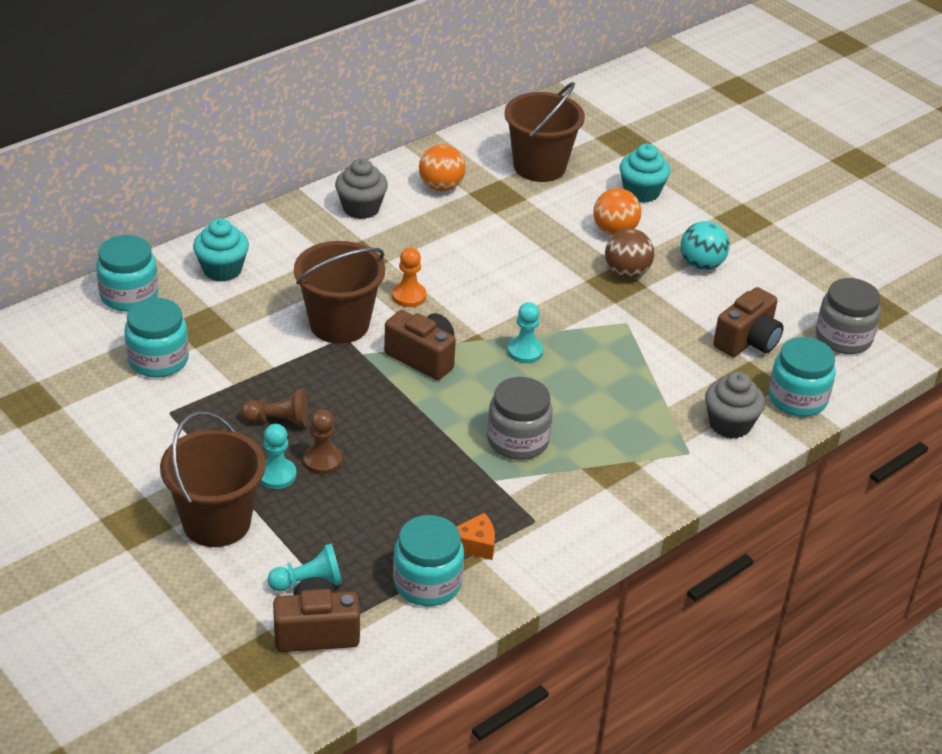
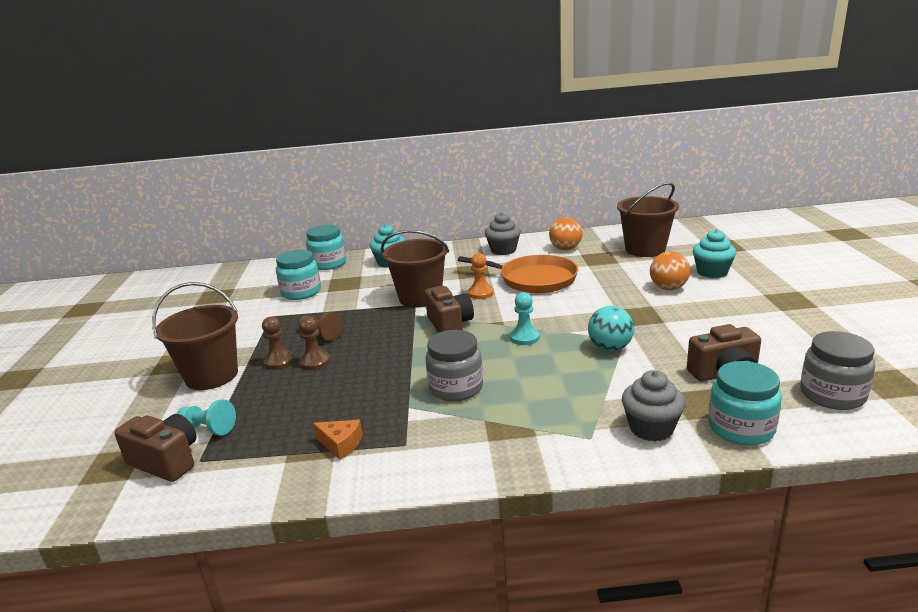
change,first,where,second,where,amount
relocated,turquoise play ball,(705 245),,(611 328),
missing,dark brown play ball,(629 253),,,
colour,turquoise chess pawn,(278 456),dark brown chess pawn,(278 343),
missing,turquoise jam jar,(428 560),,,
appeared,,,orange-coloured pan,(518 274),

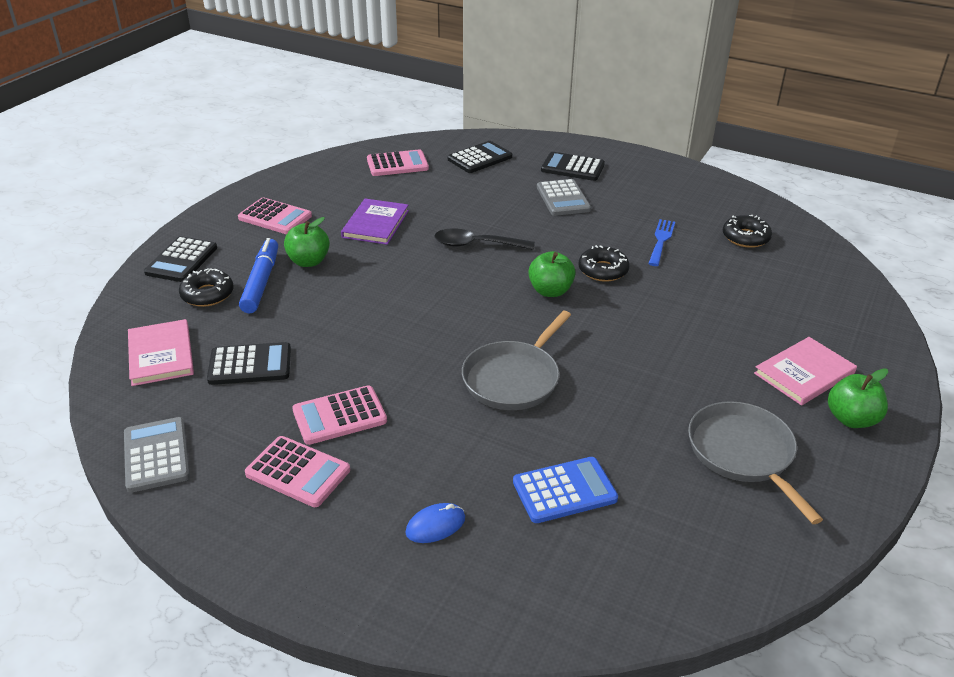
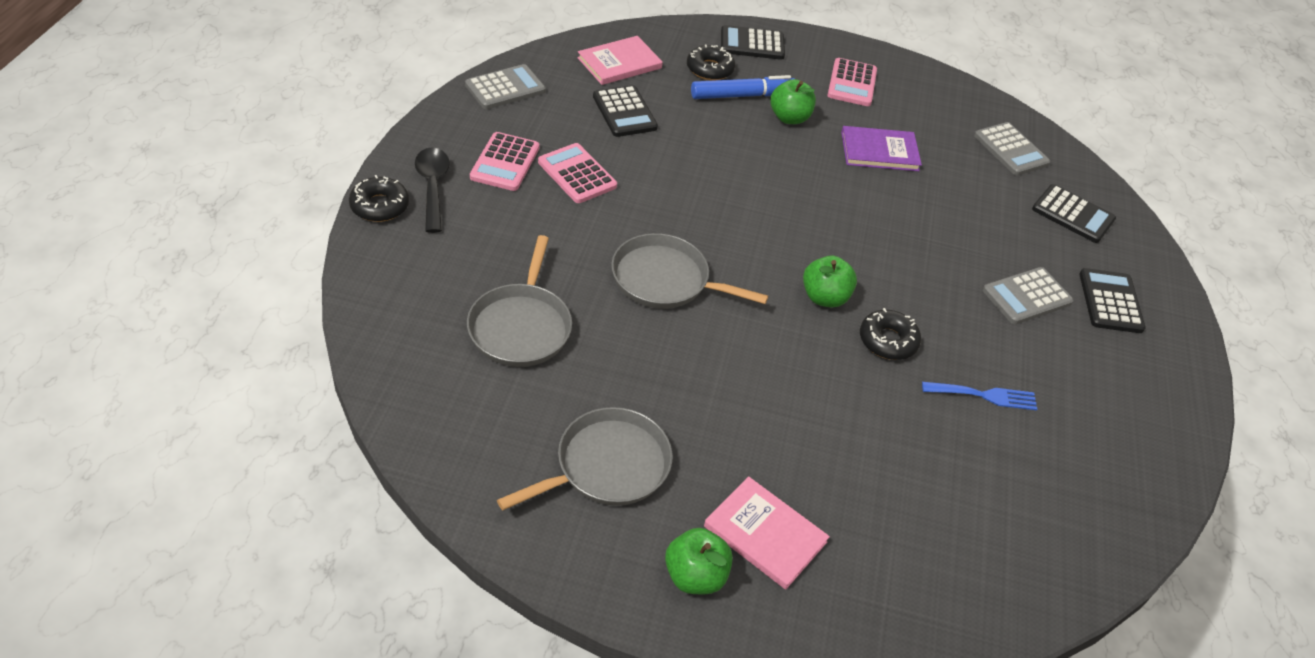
change,first,where,second,where,amount
colour,rose-pink adding machine,(398 162),ash-grey adding machine,(1012 149),
relocated,ebony donut,(747 231),,(379 198),
relocated,ebony teaspoon,(484 239),,(432 190),
exchanged,blue adding machine,(565 490),ash-grey pan,(519 301),
missing,blue mouse,(435 523),,,

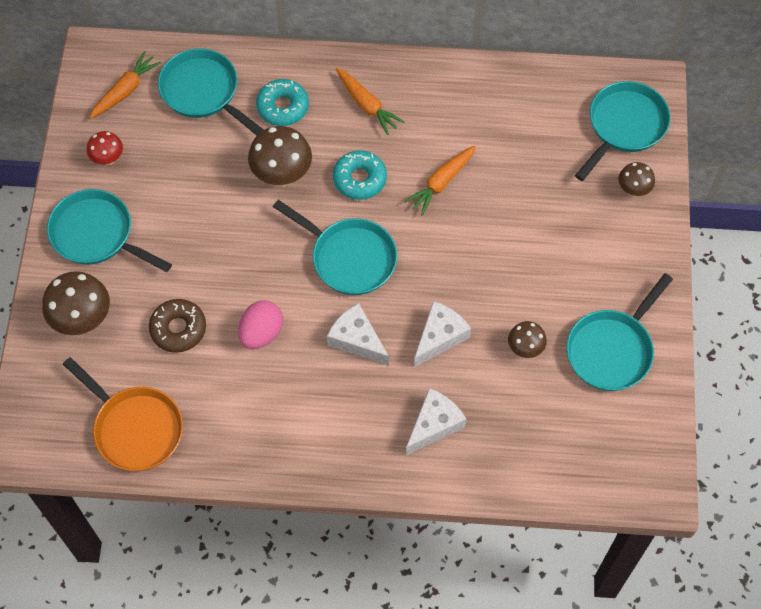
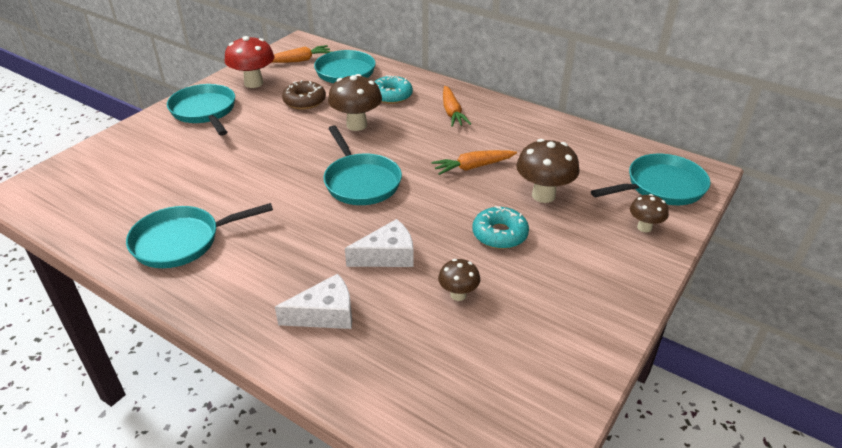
change,first,where,second,where,amount
size,red mushroom,(105 148),,(250 62),x1.74
relocated,turquoise donut,(360 175),,(500 227),
relocated,dark brown mushroom,(76 303),,(547 171),
relocated,turquoise pan,(619 332),,(199 235),
relocated,dark brown donut,(177 326),,(304 95),
missing,rose-pink egg,(260 324),,,
missing,snow-white cheese,(358 334),,,
missing,orange-coloured pan,(123 414),,,

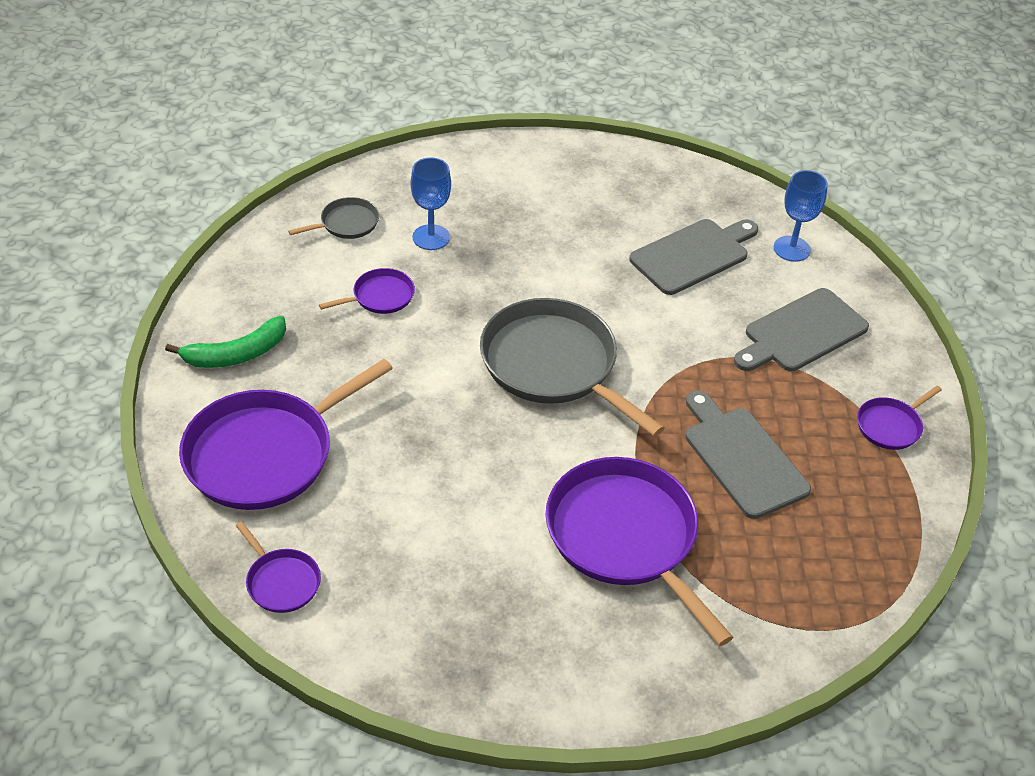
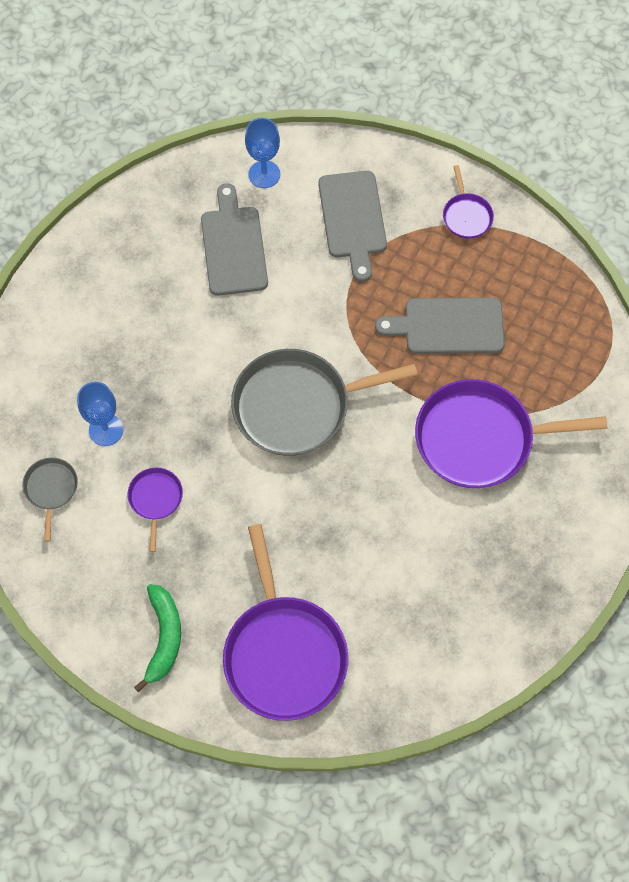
change,first,where,second,where,amount
missing,purple pan,(278 567),,,

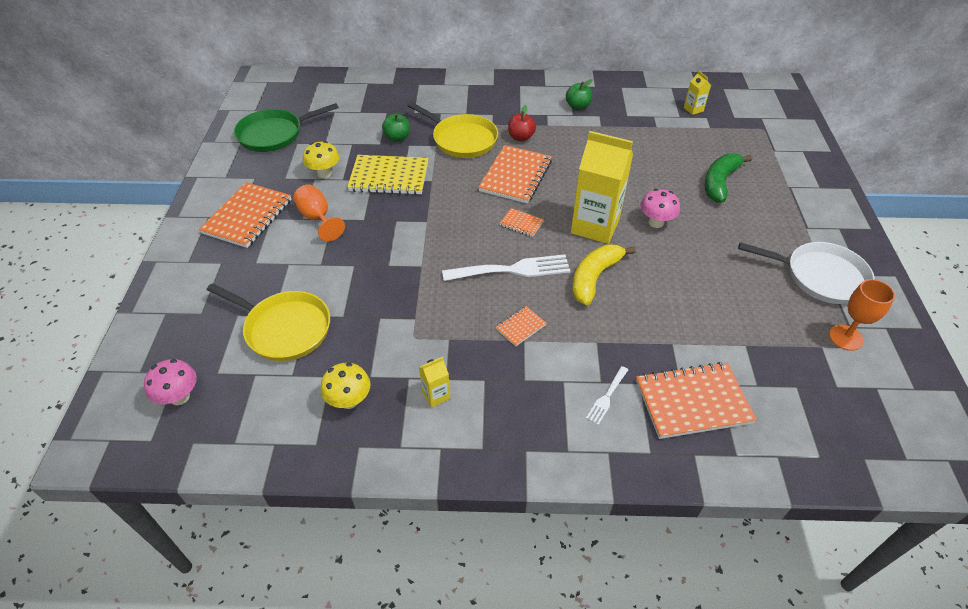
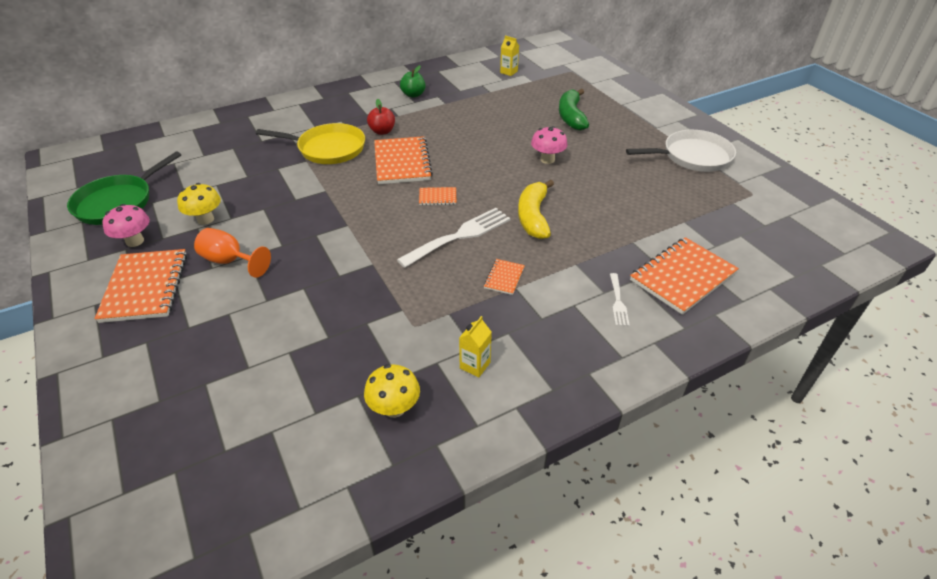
change,first,where,second,where,amount
missing,emerald apple,(396 128),,,
missing,yellow milk carton,(602 187),,,
missing,yellow notepad,(387 175),,,
missing,orange-coloured wine glass,(862 315),,,
missing,yellow pan,(268 322),,,
relocated,rose-pink mushroom,(170 382),,(126 225),

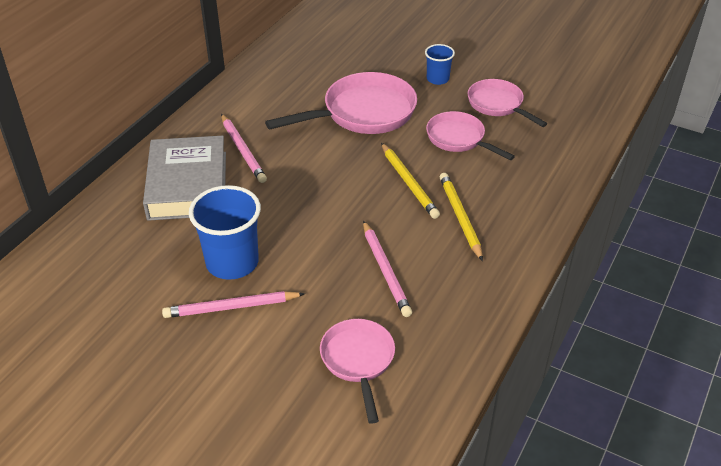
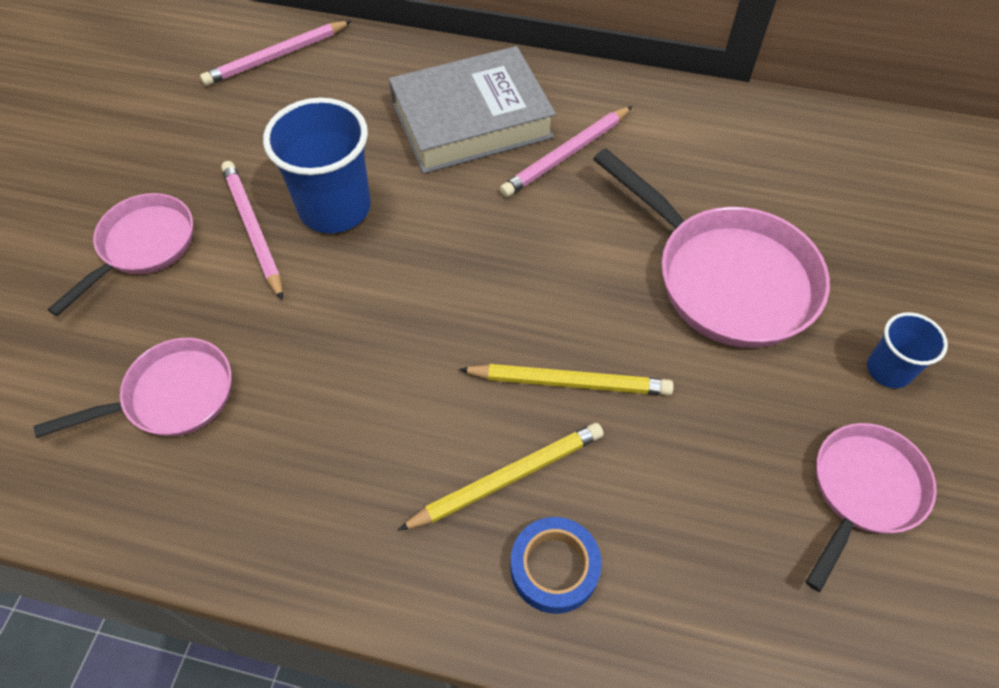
change,first,where,second,where,amount
relocated,rose-pink pan,(470 135),,(120 254),
spun,yellow pencil,(410 181),,(566 380),135 degrees counterclockwise
relocated,rose-pink pencil,(387 269),,(276 53),
appeared,,,blue tape,(556 565),

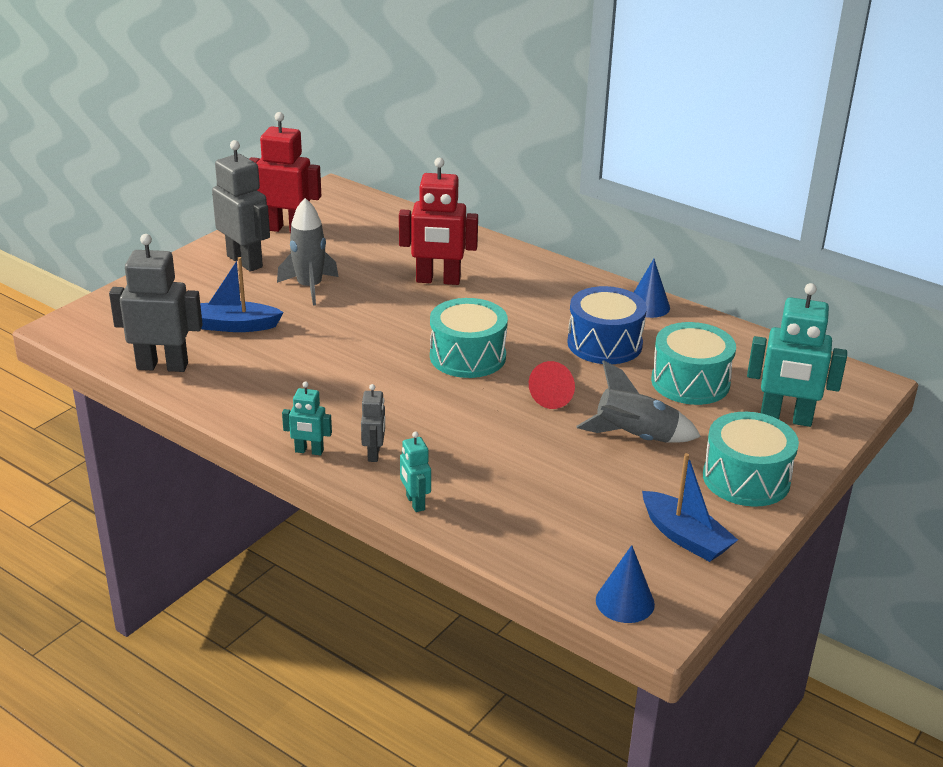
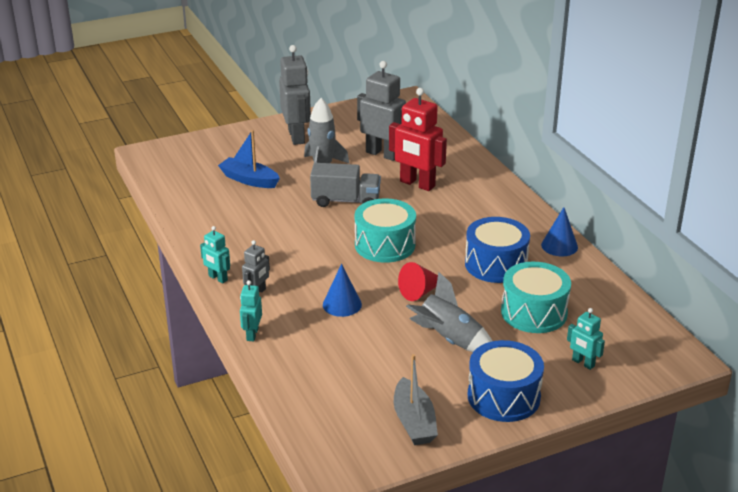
change,first,where,second,where,amount
missing,red toy robot,(285 172),,,
relocated,ash-grey toy robot,(156 303),,(381 111),
size,turquoise toy robot,(797 355),,(586 339),x0.52
colour,turquoise drum,(751 459),blue drum,(506 381),
colour,blue toy boat,(690 507),ash-grey toy boat,(416 399),
relocated,blue solid cone,(625 584),,(342 290),
appeared,,,ash-grey lorry,(345 185),

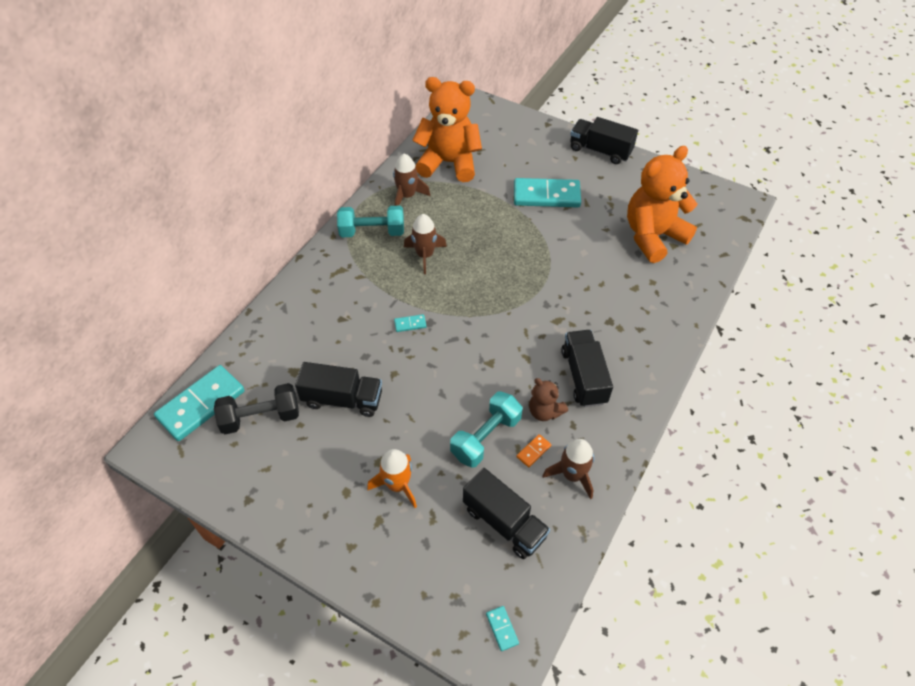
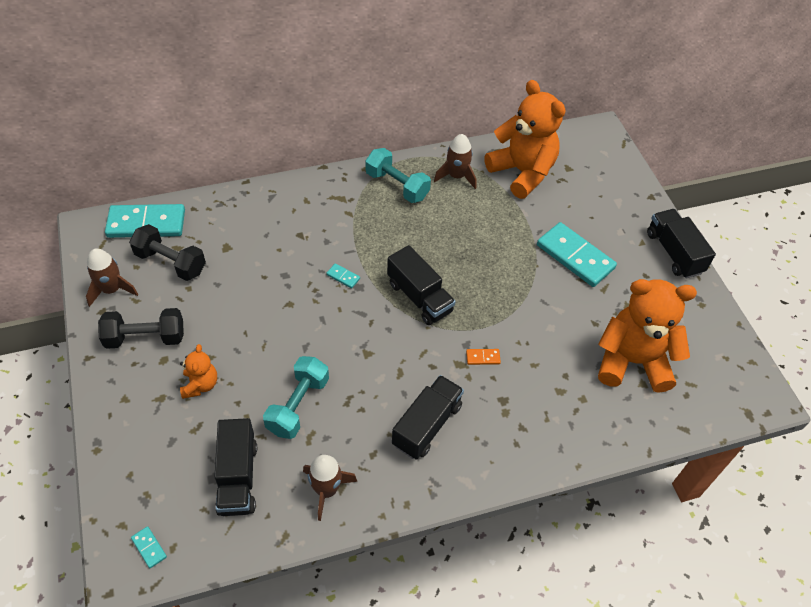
change,first,where,second,where,amount
relocated,dark brown spaceship,(425 244),,(112 277),
relocated,ebony lorry,(338 389),,(421 285),
missing,dark brown teddy,(548 399),,,
spun,turquoise hand weight,(486 430),,(296 397),60 degrees counterclockwise
relocated,orange-coloured domino piece,(534 450),,(483 357),
exchanged,orange-coloured spaceship,(392 478),orange-coloured teddy,(198 371),
spun,turquoise domino piece,(502 628),,(149 547),60 degrees counterclockwise
appeared,,,ebony hand weight,(141 328),

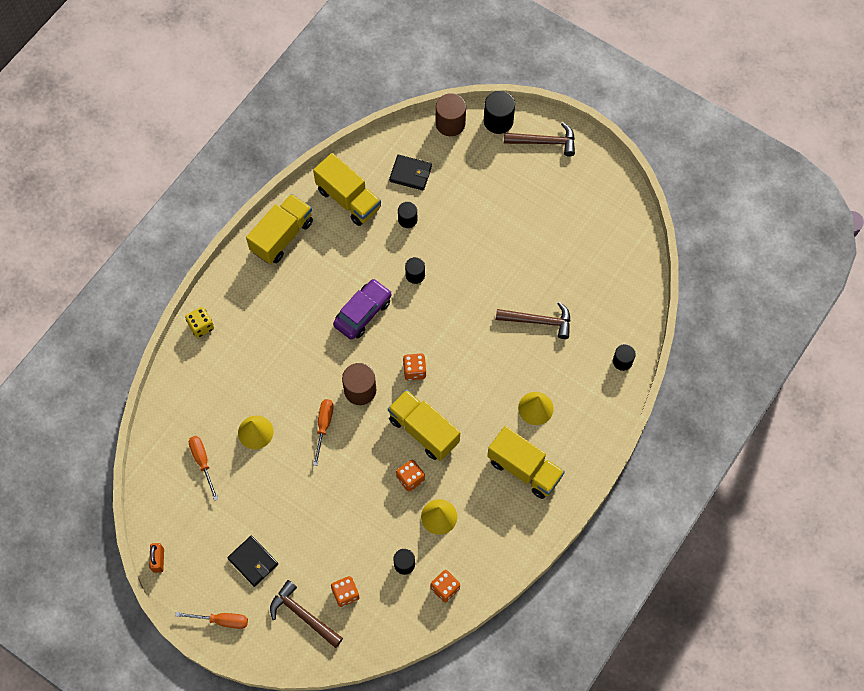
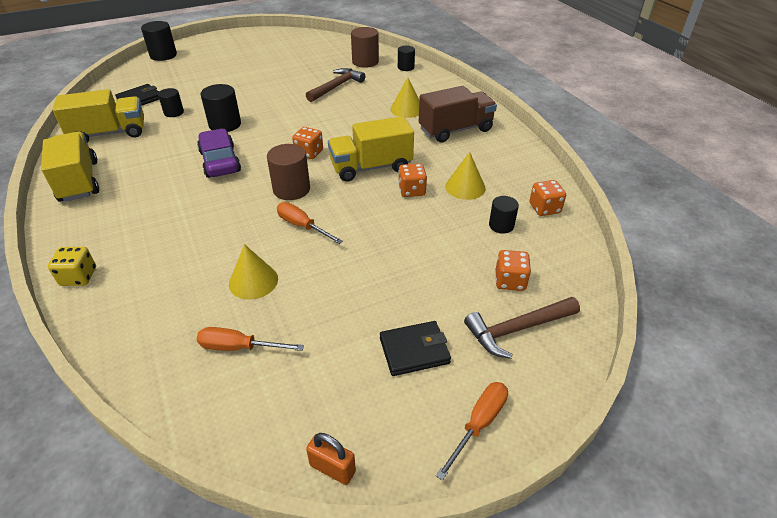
change,first,where,second,where,amount
relocated,dark brown solid cylinder,(451 114),,(365 47),
missing,dark brown carpenter's hammer,(539 140),,,
size,ebony solid cylinder,(415 270),,(221 108),x1.60
colour,yellow lorry,(526 462),dark brown lorry,(458 114),

